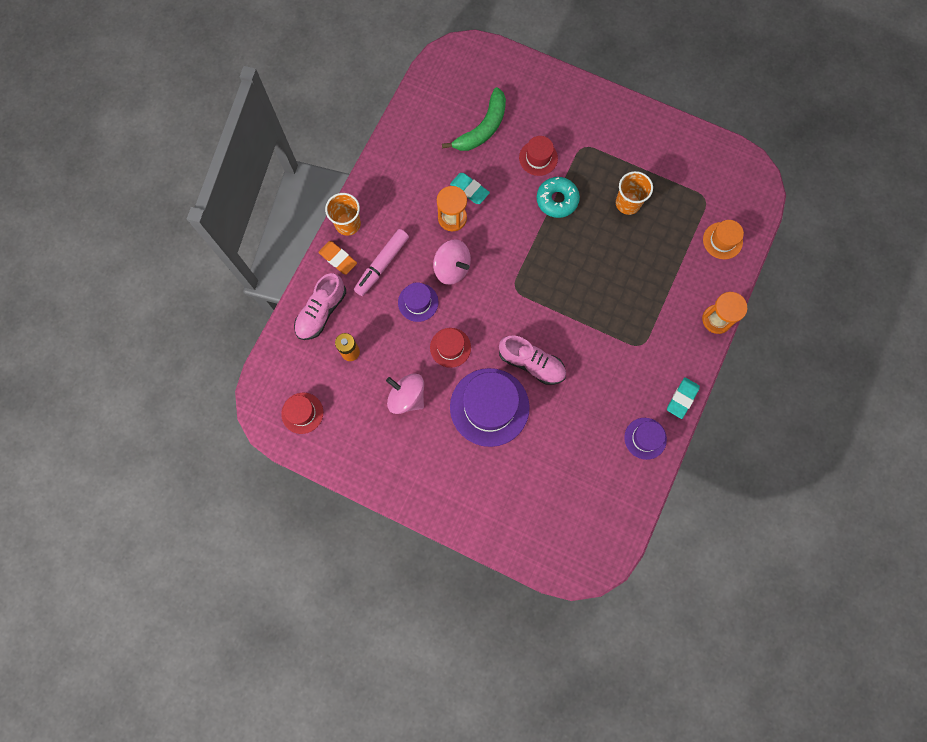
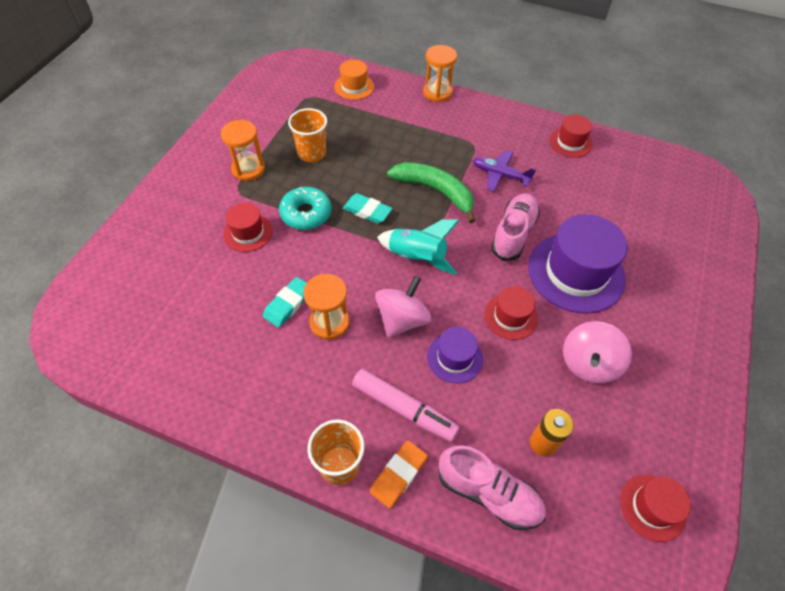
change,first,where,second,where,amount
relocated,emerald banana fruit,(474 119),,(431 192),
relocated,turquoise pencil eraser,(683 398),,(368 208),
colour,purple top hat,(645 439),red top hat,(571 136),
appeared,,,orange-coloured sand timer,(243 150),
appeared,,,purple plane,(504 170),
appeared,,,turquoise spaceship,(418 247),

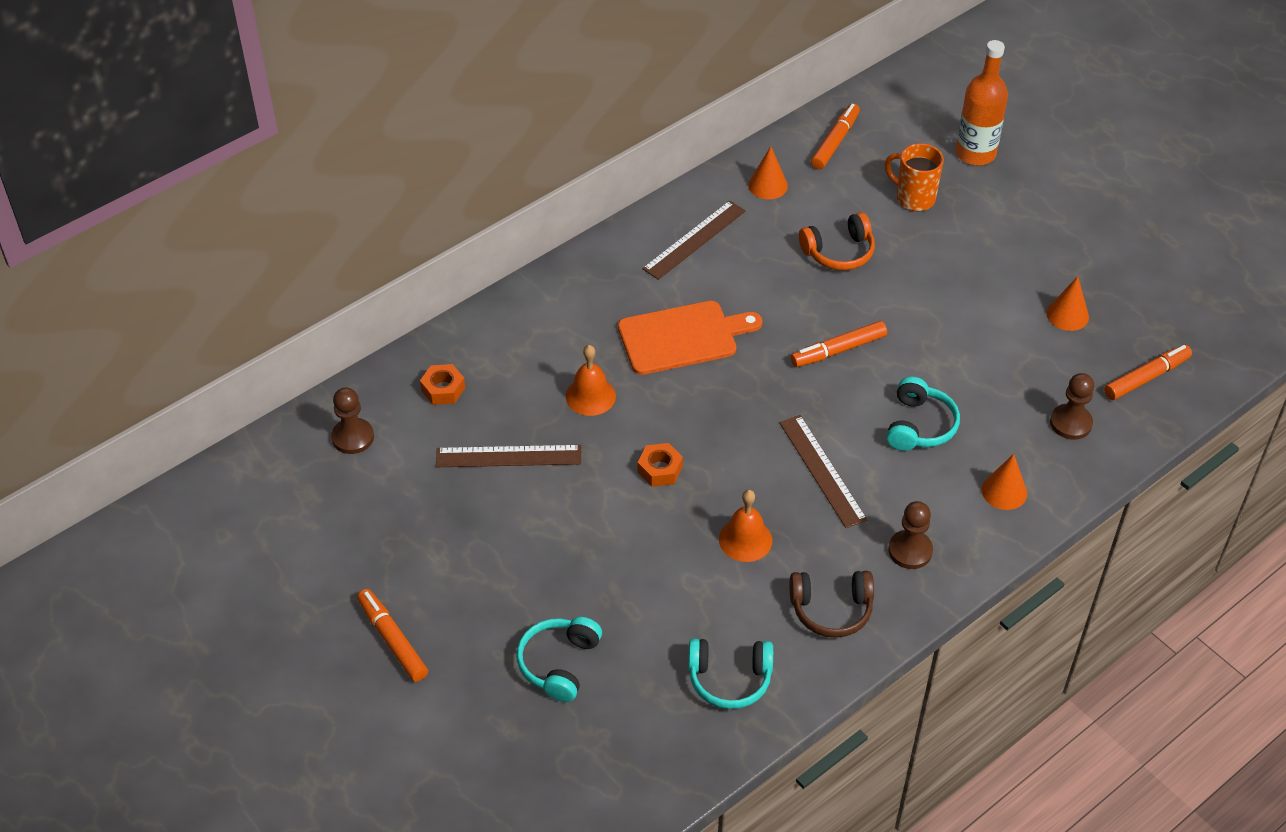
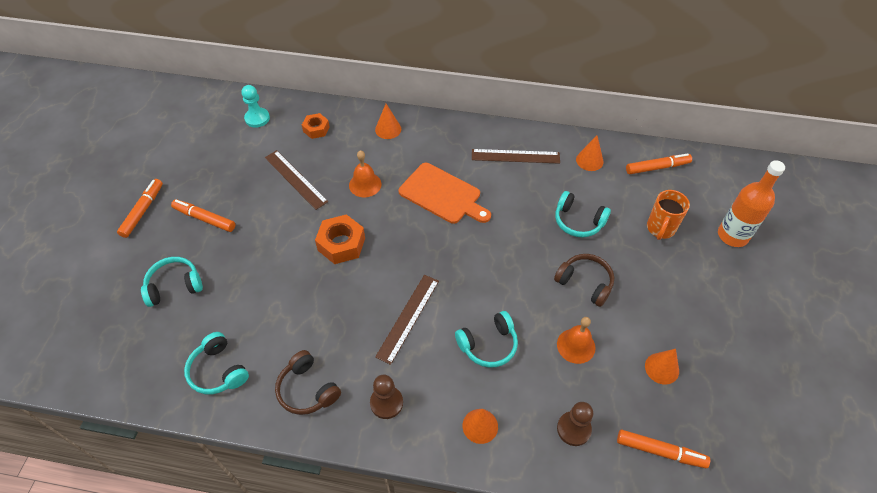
change,first,where,second,where,amount
spun,orange-coloured coffee mug,(914 177),,(668 215),150 degrees counterclockwise
colour,orange-coloured headset,(837 241),turquoise headset,(583 214),
relocated,orange-coloured marker pen,(839 344),,(203 215),
colour,dark brown chess pawn,(352 420),turquoise chess pawn,(255 106),
size,orange-coloured hex nut,(660 465),,(340 239),x1.61
relocated,orange-coloured school bell,(745 526),,(576 340),
appeared,,,orange-coloured solid cone,(388 121),
appeared,,,dark brown headset,(584 280),

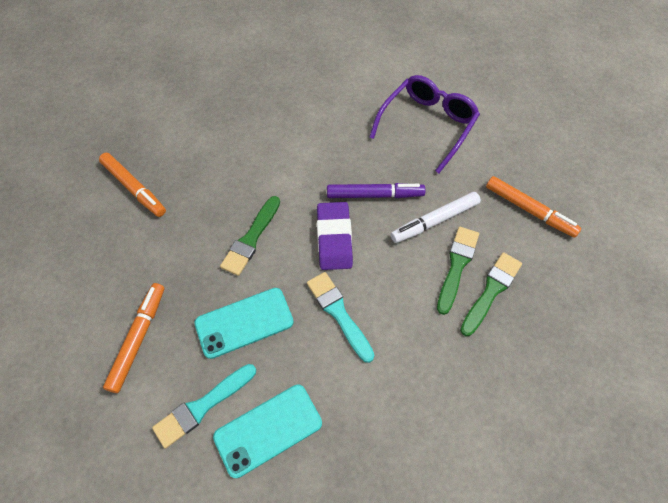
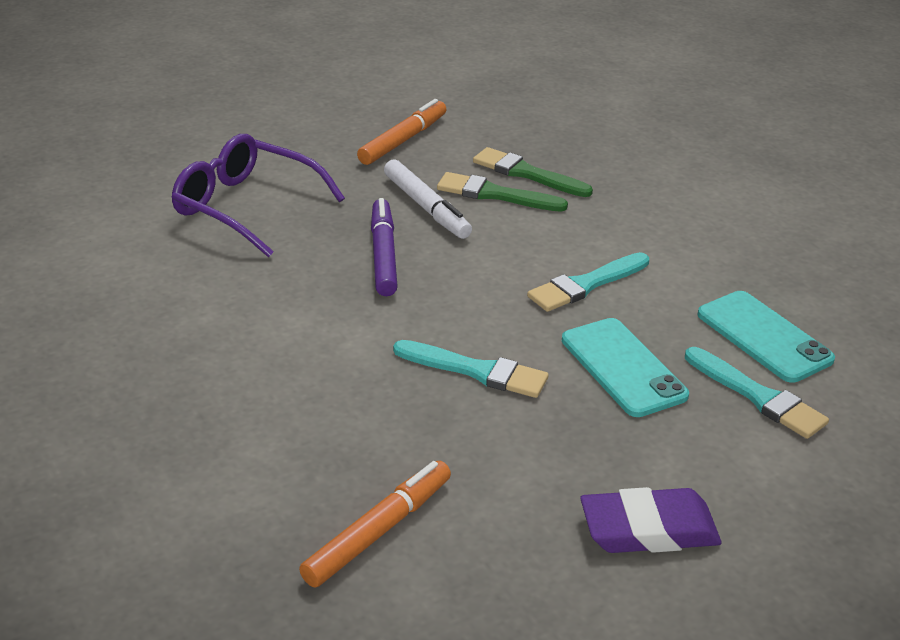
change,first,where,second,where,amount
colour,emerald paint brush,(250 236),turquoise paint brush,(471 369),
relocated,purple pencil eraser,(335 236),,(651 520),
missing,orange-coloured marker pen,(133 338),,,

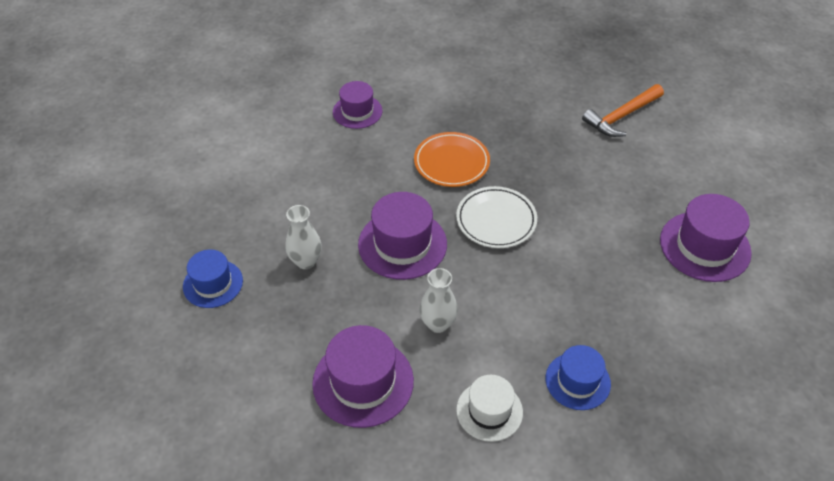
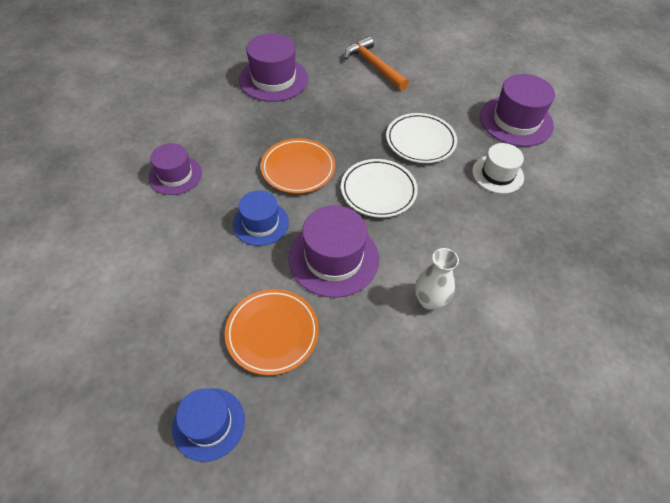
change,first,where,second,where,amount
spun,orange-coloured carpenter's hammer,(623 110),,(377 63),135 degrees clockwise
exchanged,snow-white tall vase,(303 237),orange-coloured dinner plate,(272 332),
relocated,purple top hat,(363 376),,(273 67),
relocated,blue top hat,(578 377),,(261 218),
relocated,snow-white top hat,(489 408),,(498 168),
appeared,,,snow-white dinner plate,(421 138),

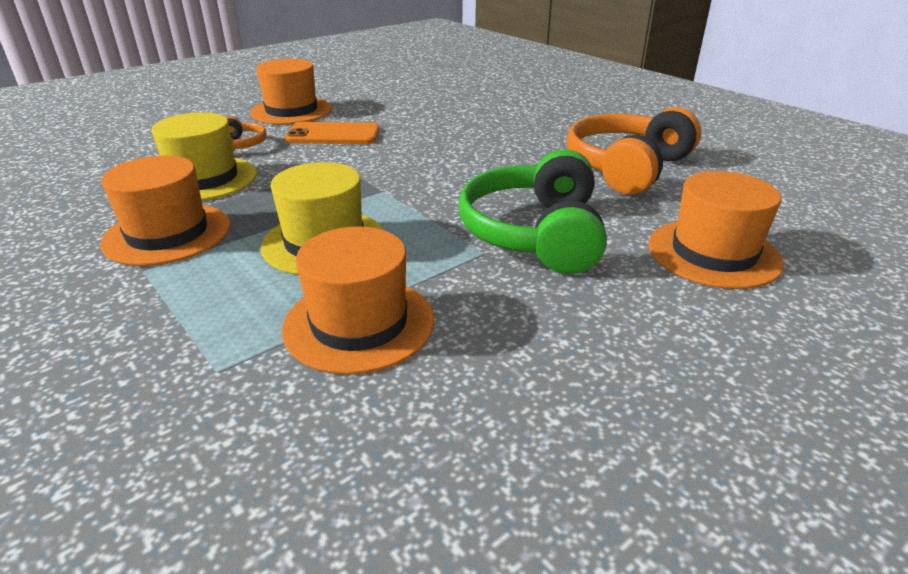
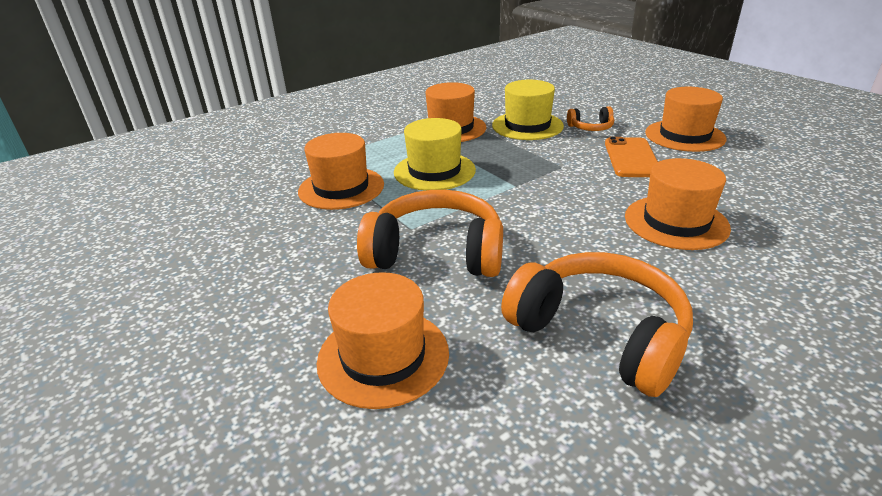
change,first,where,second,where,amount
colour,emerald headset,(533 211),orange-coloured headset,(430 233),
appeared,,,orange-coloured top hat,(678 204),

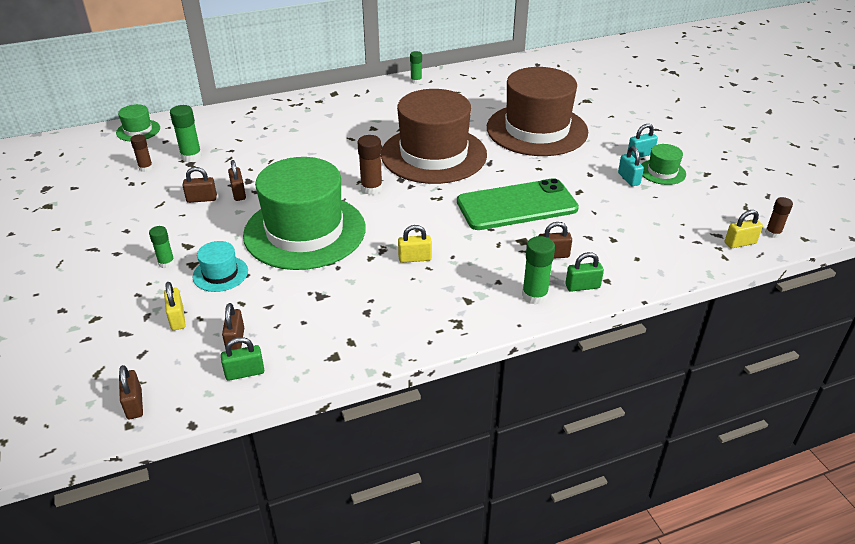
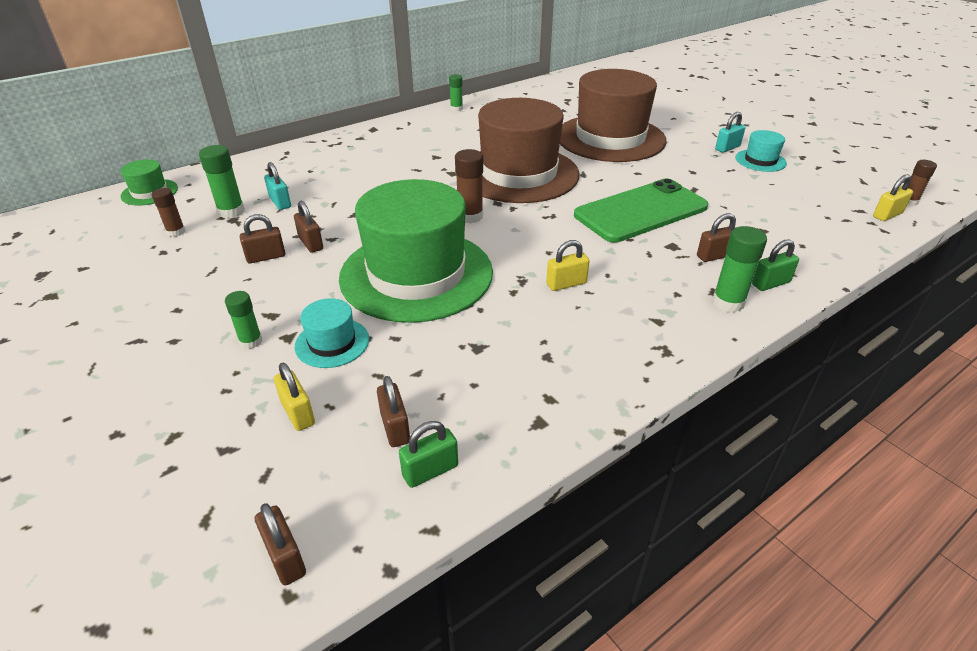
change,first,where,second,where,amount
colour,emerald top hat,(663 164),turquoise top hat,(761 151),
relocated,turquoise small lock,(631 166),,(277 186),

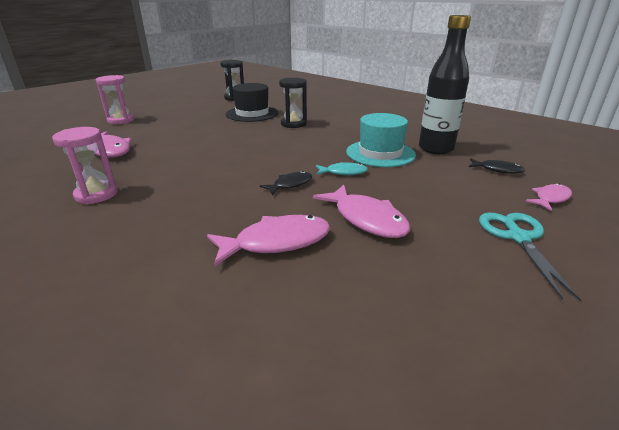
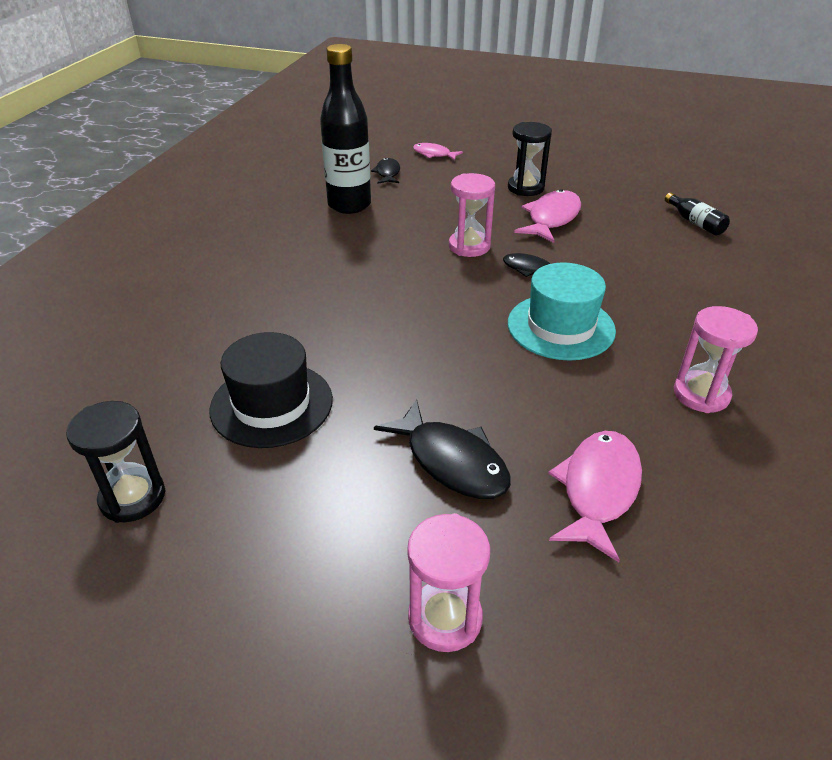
change,first,where,second,where,amount
relocated,ebony sand timer,(293 103),,(530 159),
relocated,turquoise top hat,(381 140),,(562 311),
exchanged,turquoise fish figure,(342 168),rose-pink sand timer,(472 215),
missing,turquoise scissors,(530 257),,,
missing,rose-pink fish figure,(268 241),,,
appeared,,,ebony bottle,(697 214),
appeared,,,ebony fish figure,(442 449),

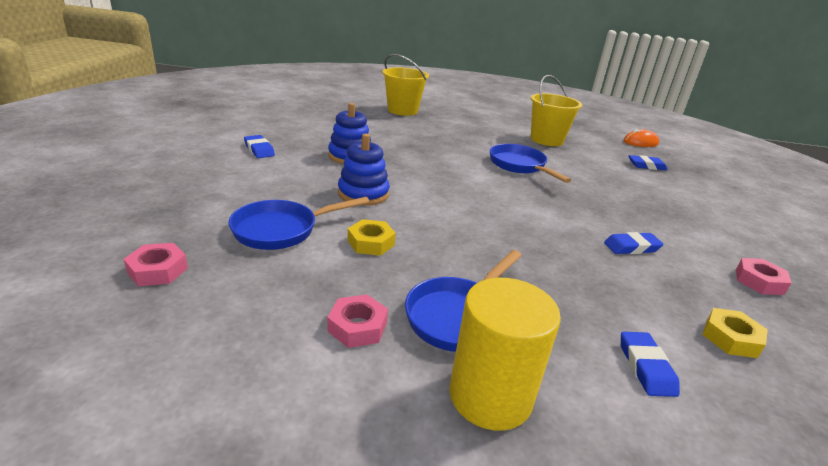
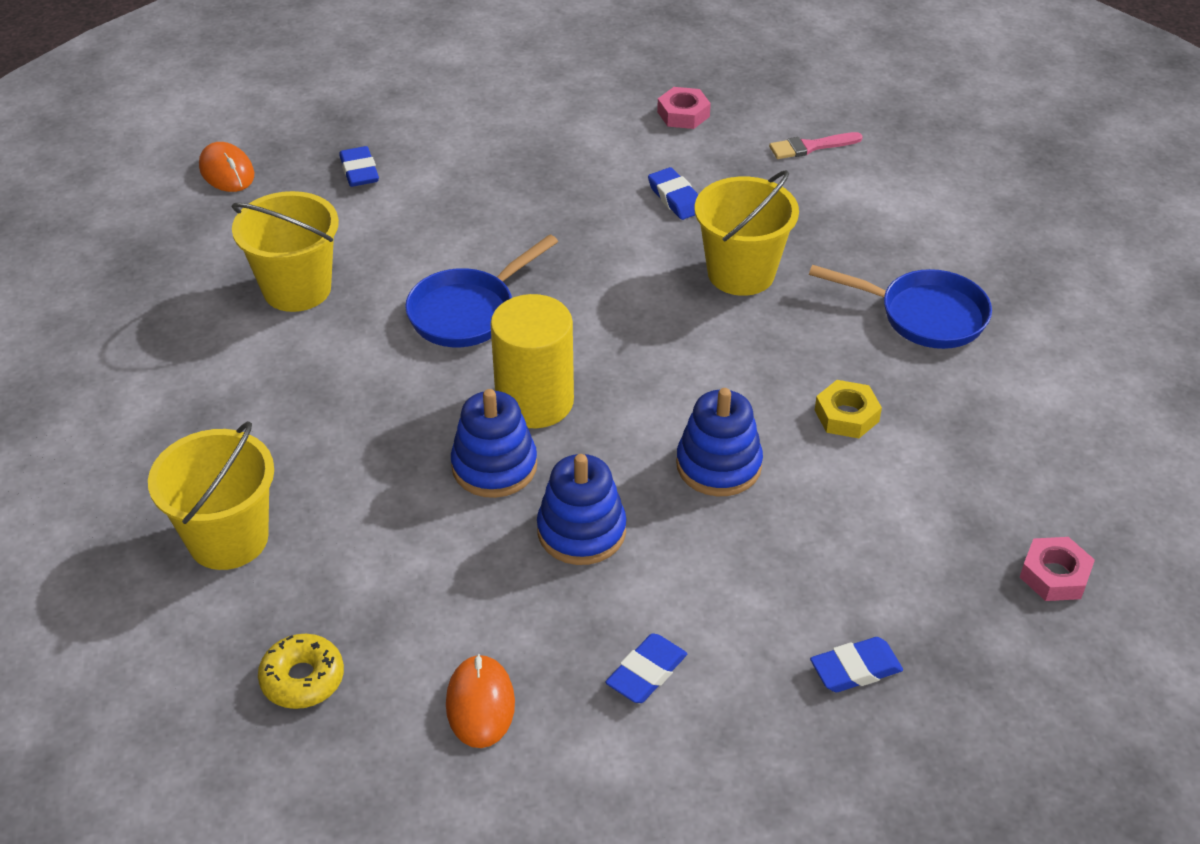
change,first,where,second,where,amount
missing,blue pan,(298 223),,,
relocated,yellow solid cylinder,(505 354),,(532 361),
missing,rose-pink hex nut,(357 321),,,
exchanged,yellow hex nut,(735 333),rose-pink paint brush,(816 145),
relocated,blue pencil eraser,(650 364),,(856 664),
appeared,,,yellow sand bucket,(747 233),
appeared,,,blue ring stacker,(494 443),
appeared,,,yellow donut,(301 671),
appeared,,,orange-coloured mouse,(480 701),

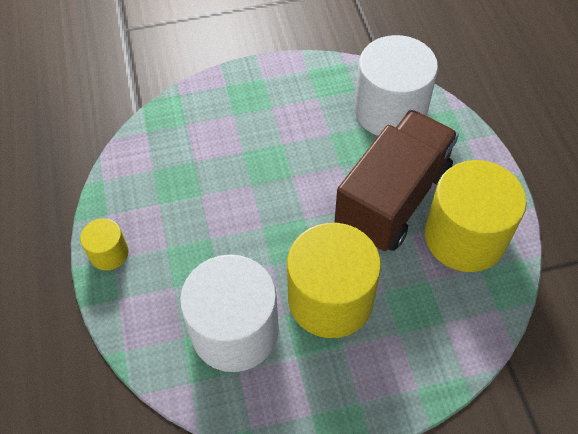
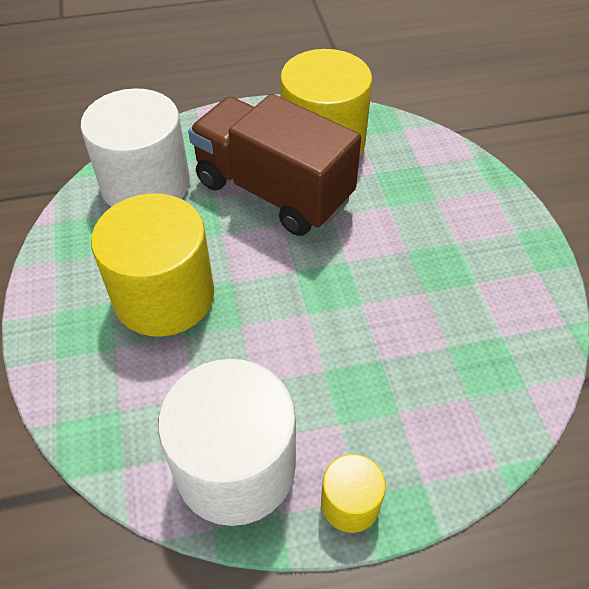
change,first,where,second,where,amount
relocated,yellow solid cylinder,(334 280),,(152 265),
relocated,snow-white solid cylinder,(229 313),,(227 442),

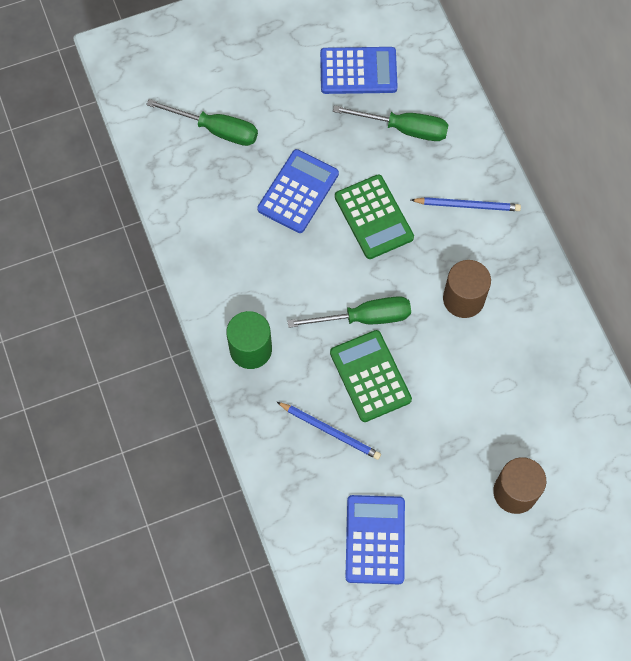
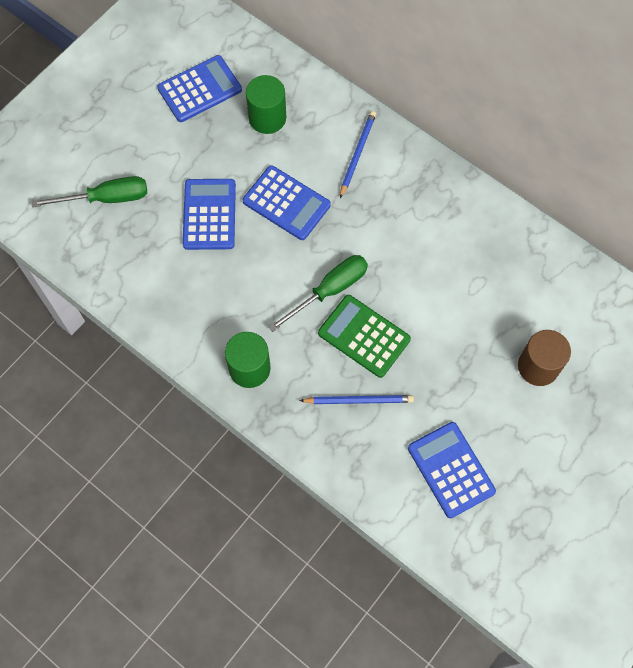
change,first,where,second,where,amount
exchanged,emerald hand screwdriver,(391 123),emerald solid cylinder,(266 104),
colour,emerald adding machine,(374 216),blue adding machine,(287 202),
spun,blue pencil,(466 204),,(358 154),45 degrees counterclockwise
missing,dark brown solid cylinder,(467 289),,,

